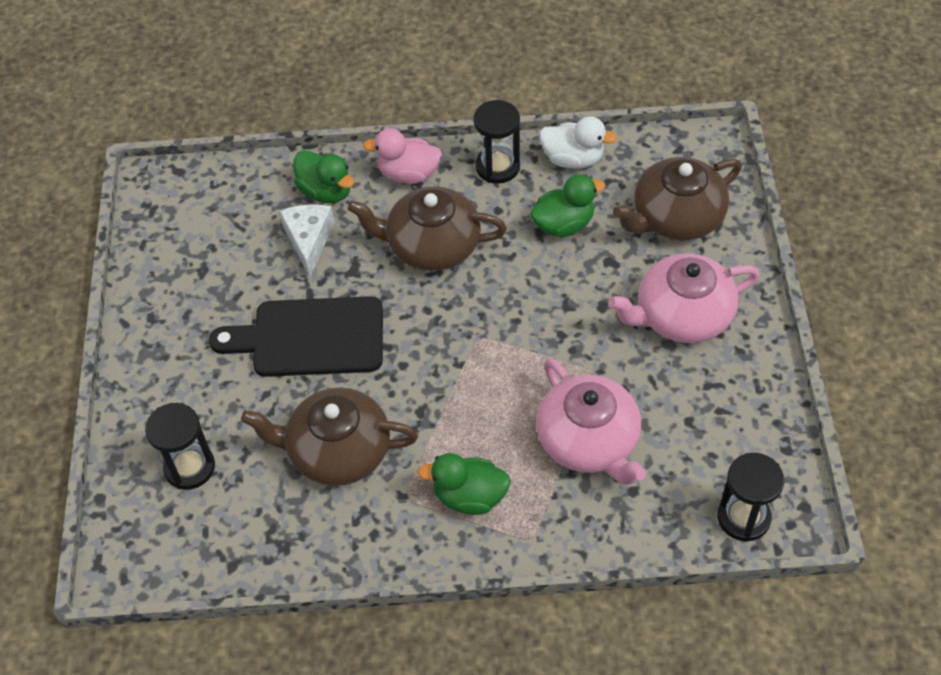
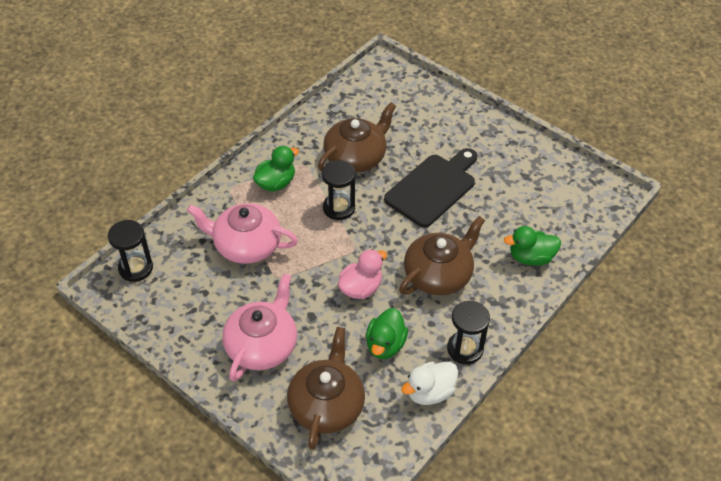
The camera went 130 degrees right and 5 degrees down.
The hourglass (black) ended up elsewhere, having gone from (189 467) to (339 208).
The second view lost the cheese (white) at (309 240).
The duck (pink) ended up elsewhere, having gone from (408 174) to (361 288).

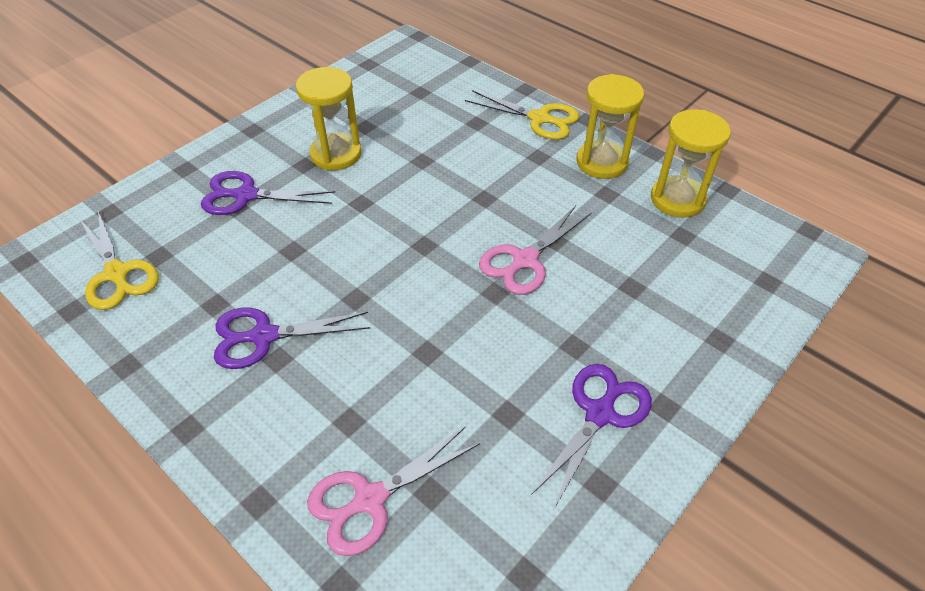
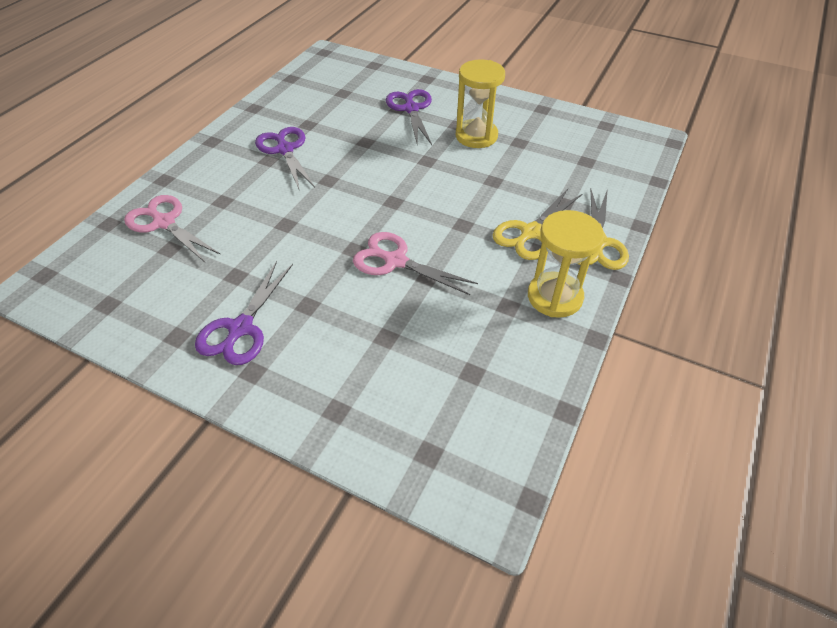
The camera went 75 degrees right and 0 degrees up.
The scissors (yellow) ended up elsewhere, having gone from (117 274) to (530 233).
The scissors (purple) at (599 413) ended up facing another way, 90 degrees clockwise from before.
The second view lost the hourglass (yellow) at (677 199).

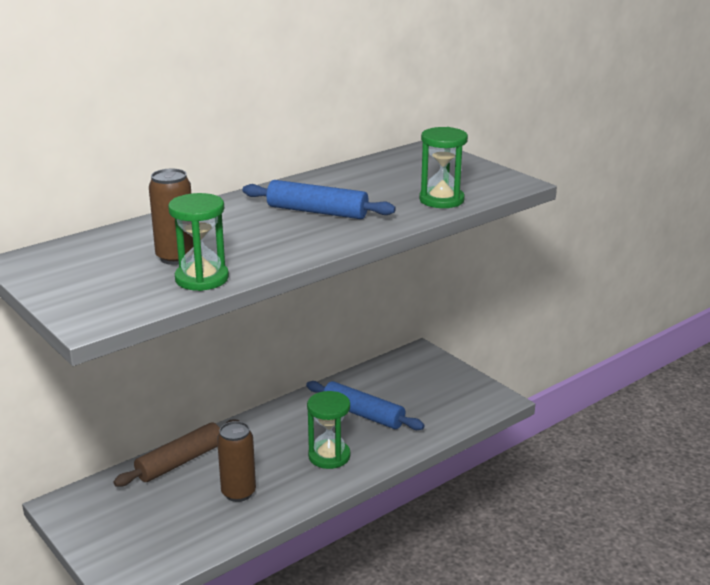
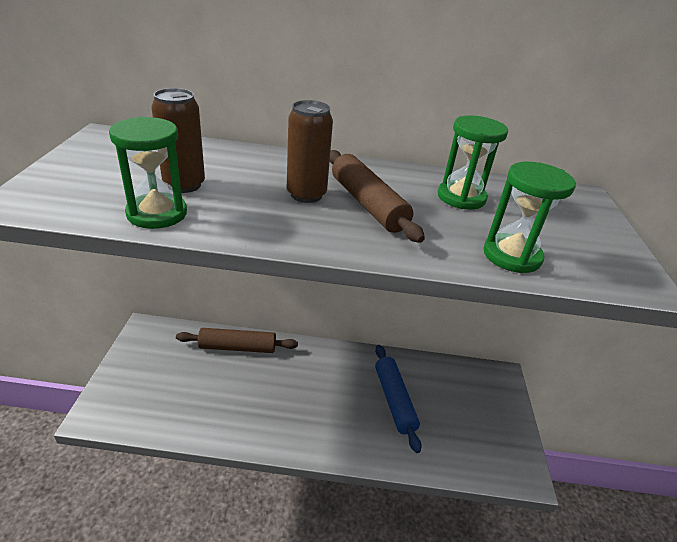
The camera went 40 degrees right and 10 degrees up.
The can (brown) ended up elsewhere, having gone from (238 493) to (306 194).
What was the rolling pin (blue) at (317 212) turned into the rolling pin (brown) at (367 204).
The hourglass (green) ended up elsewhere, having gone from (329 456) to (461 197).

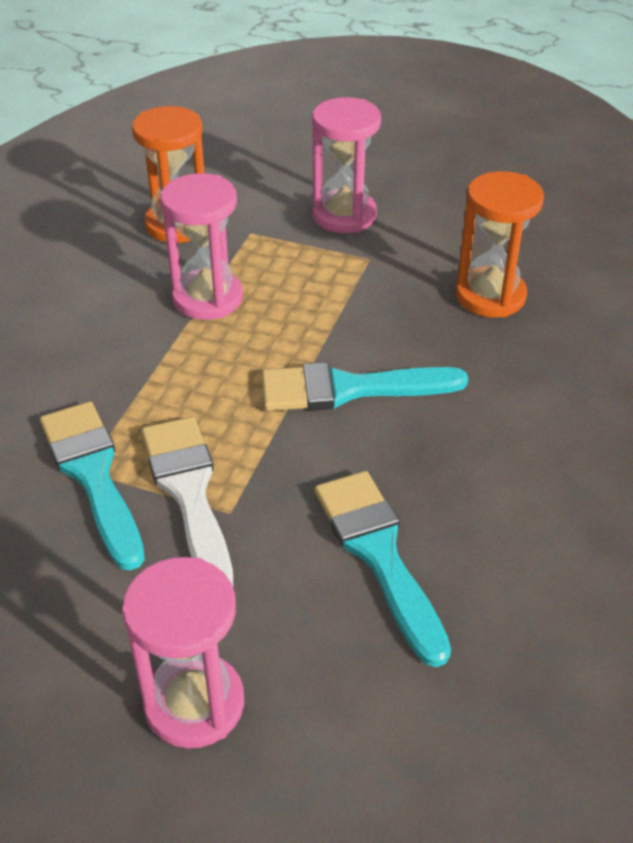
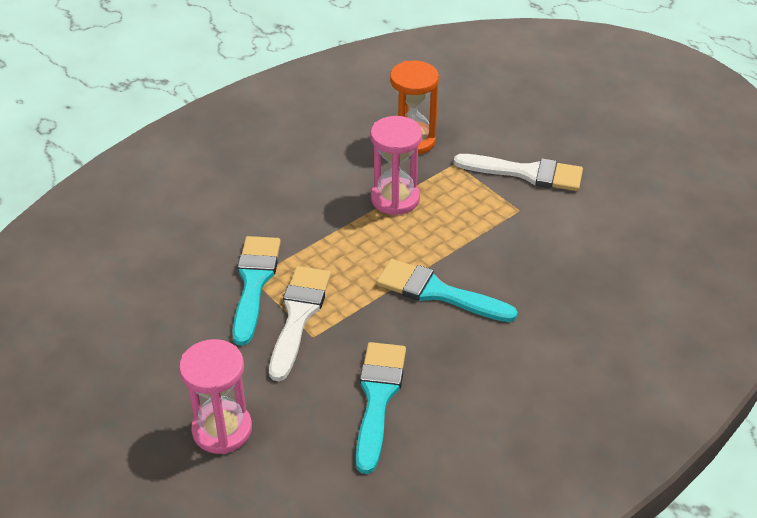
The camera went 30 degrees right and 0 degrees up.
Where the hourglass (pink) stood at (344 215), the brush (white) came to stand at (526 173).
The second view lost the hourglass (orange) at (490 296).

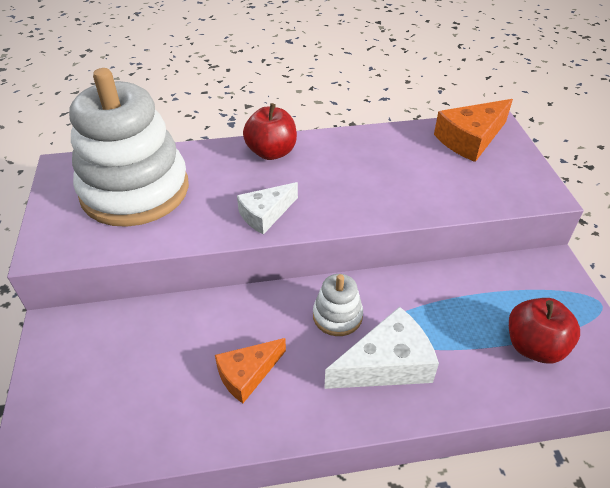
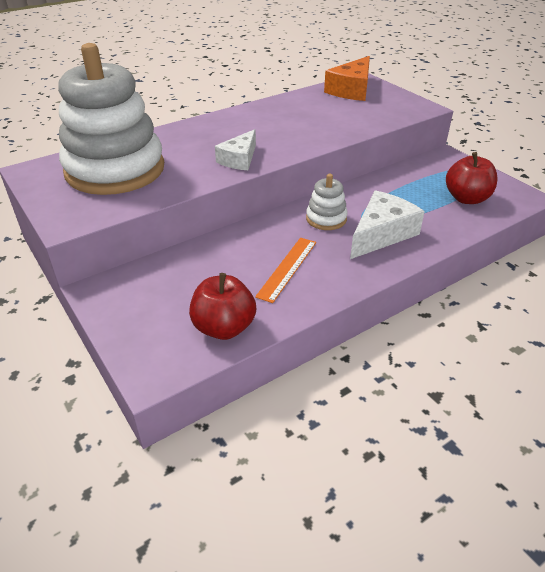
The camera went 25 degrees left and 5 degrees down.
Where the cheese (orange) stood at (247 374), the ruler (orange) came to stand at (287 268).
The apple (red) ended up elsewhere, having gone from (271 152) to (224 327).

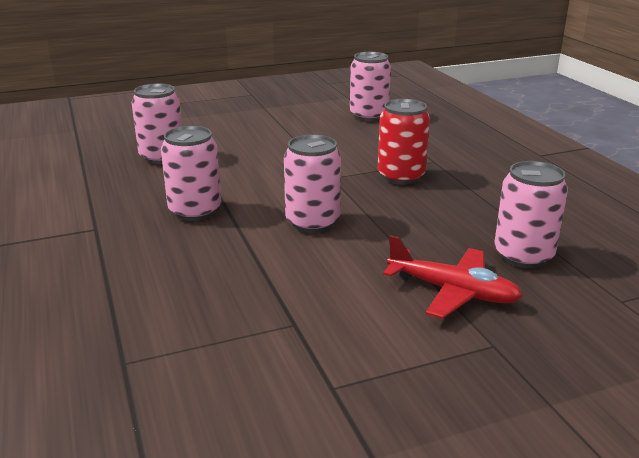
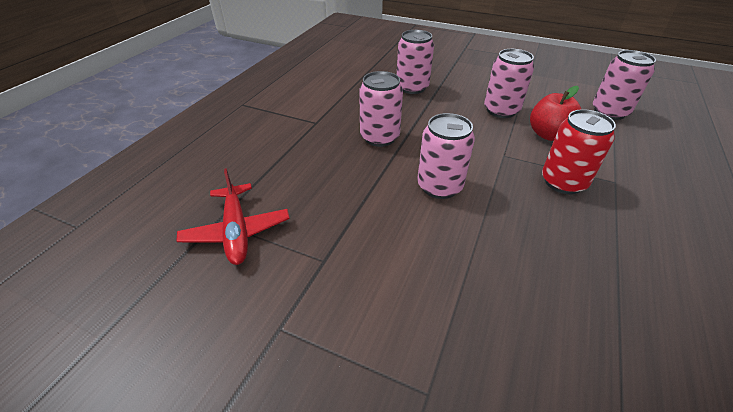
The camera went 45 degrees right and 15 degrees up.
The plane (red) ended up elsewhere, having gone from (453 292) to (237 231).
The can (pink) ended up elsewhere, having gone from (523 256) to (501 110).
The second view gained the apple (red) at (548 135).

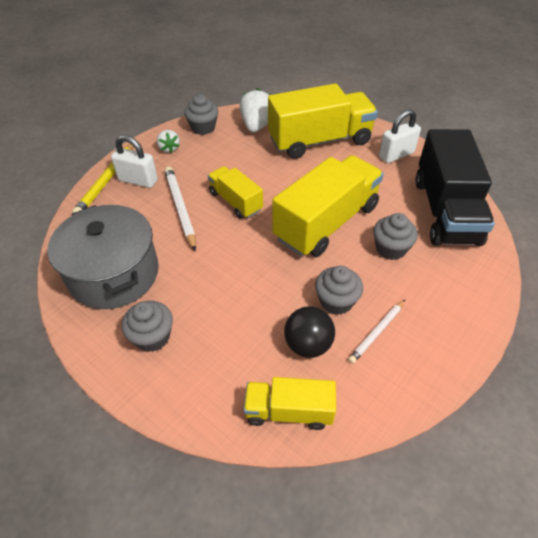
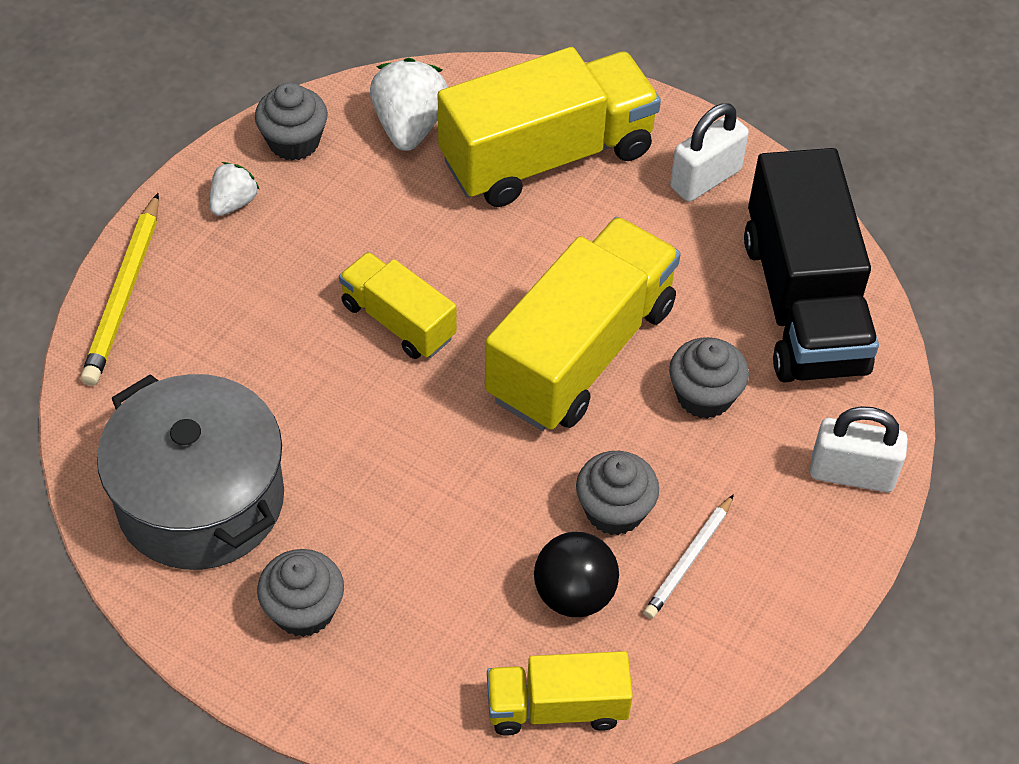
The camera went 10 degrees left and 5 degrees up.
The padlock (white) ended up elsewhere, having gone from (138 180) to (852 473).
The strawberry (white) at (169 148) ended up facing another way, 120 degrees counterclockwise from before.
The second view lost the pencil (white) at (180 208).

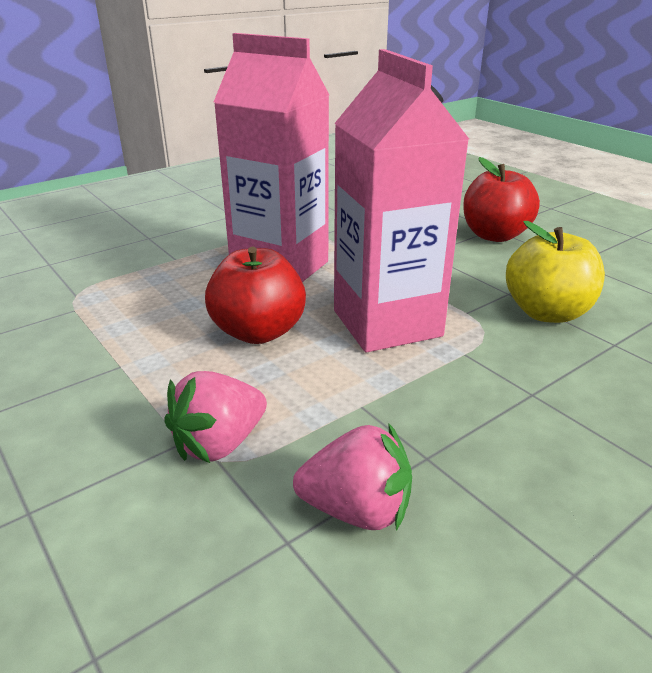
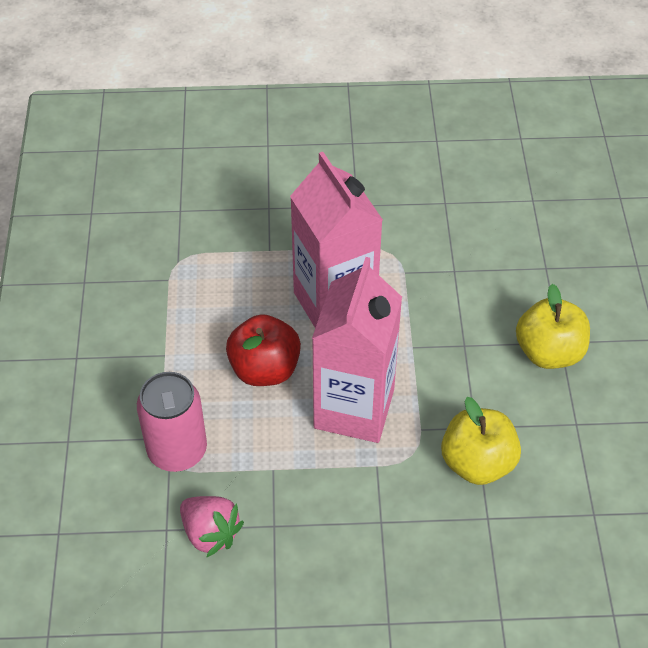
The camera went 35 degrees right and 20 degrees up.
Where the strawberry (pink) stood at (219 443), the can (pink) came to stand at (177 451).
What was the apple (red) at (494 235) turned into the apple (yellow) at (549 352).

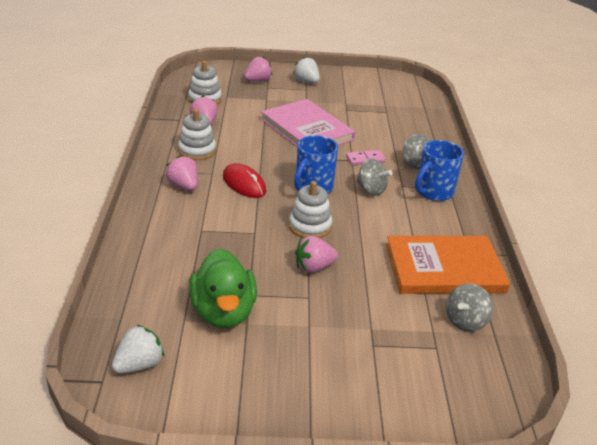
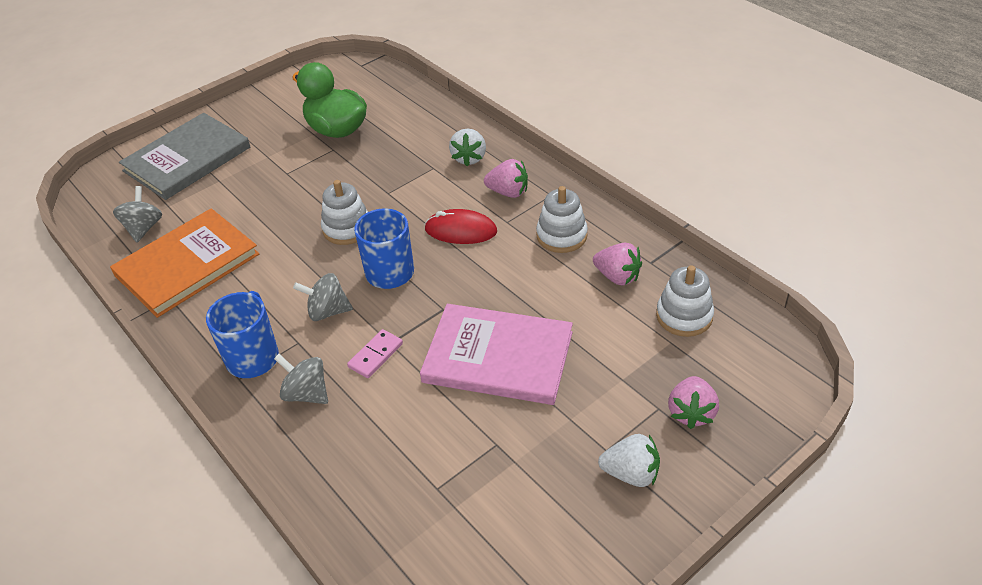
The camera went 145 degrees right and 10 degrees up.
The strawberry (white) ended up elsewhere, having gone from (139 364) to (469 158).
The second view lost the strawberry (pink) at (314 267).
The second view gained the book (grey) at (187 159).

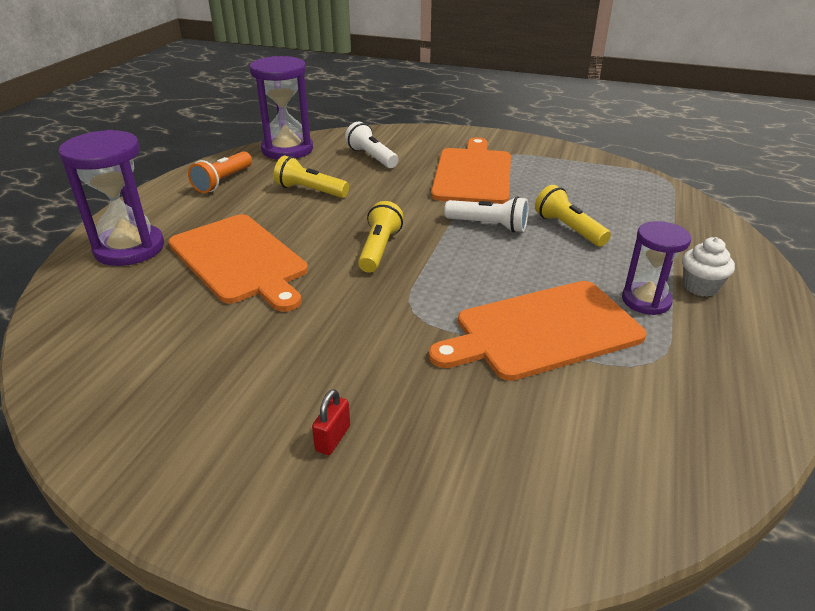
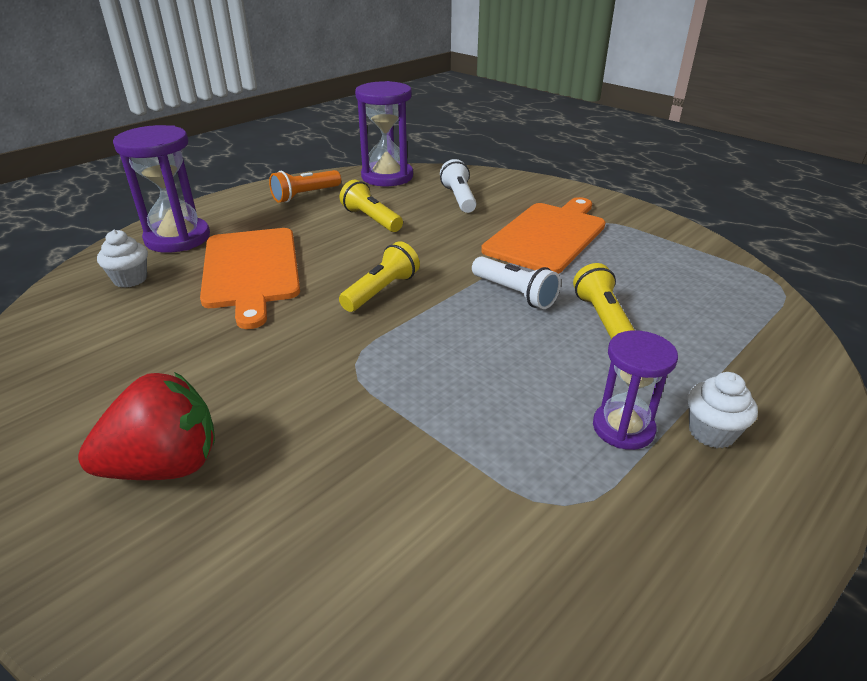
The camera went 25 degrees right and 0 degrees up.
Where the padlock (red) stood at (333 438), the strawberry (red) came to stand at (165 466).
The second view lost the cutting board (orange) at (542 330).
The second view gained the cupcake (white) at (130 279).

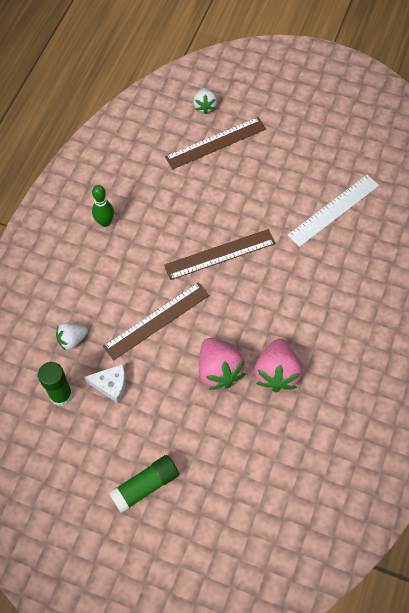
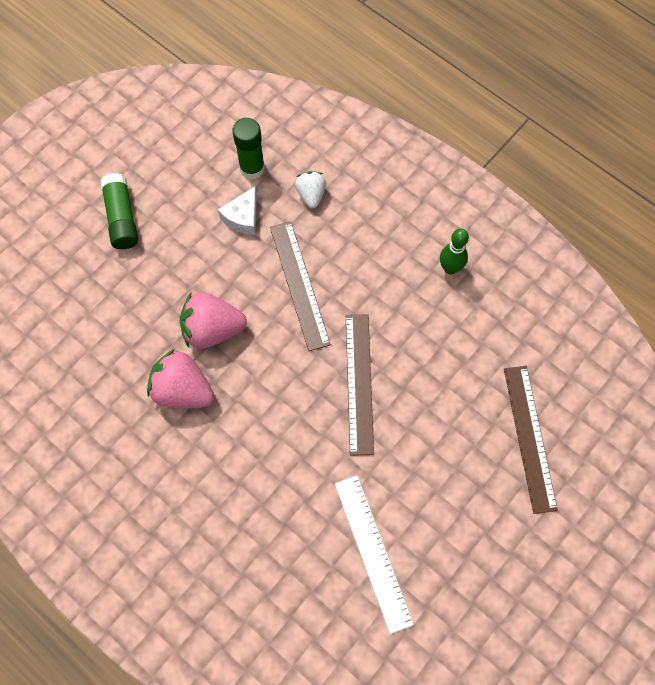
The camera went 110 degrees right and 5 degrees up.
The second view lost the strawberry (white) at (205 106).

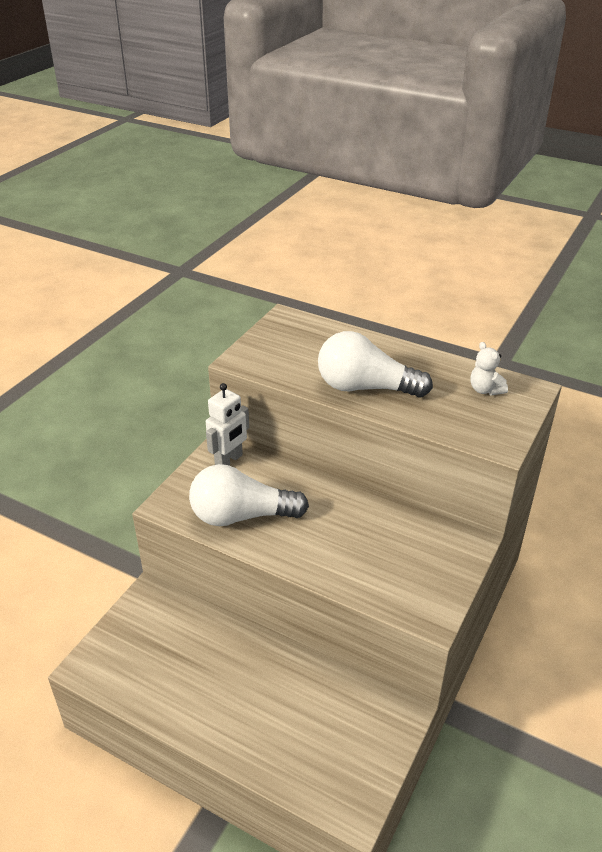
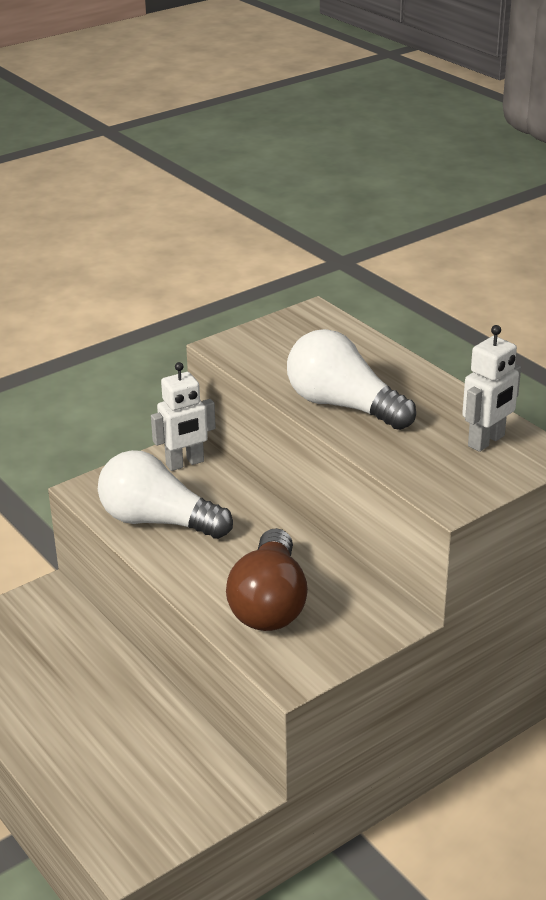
The camera went 25 degrees right and 5 degrees down.
Where the teddy bear (white) stood at (485 390), the robot (white) came to stand at (486 441).
The second view gained the light bulb (brown) at (269 603).

